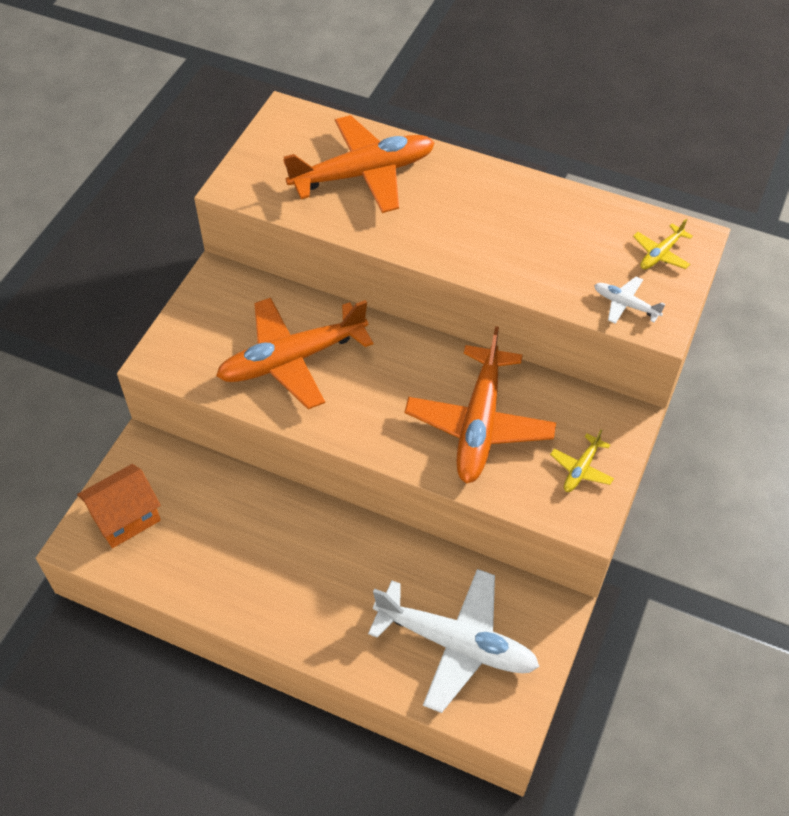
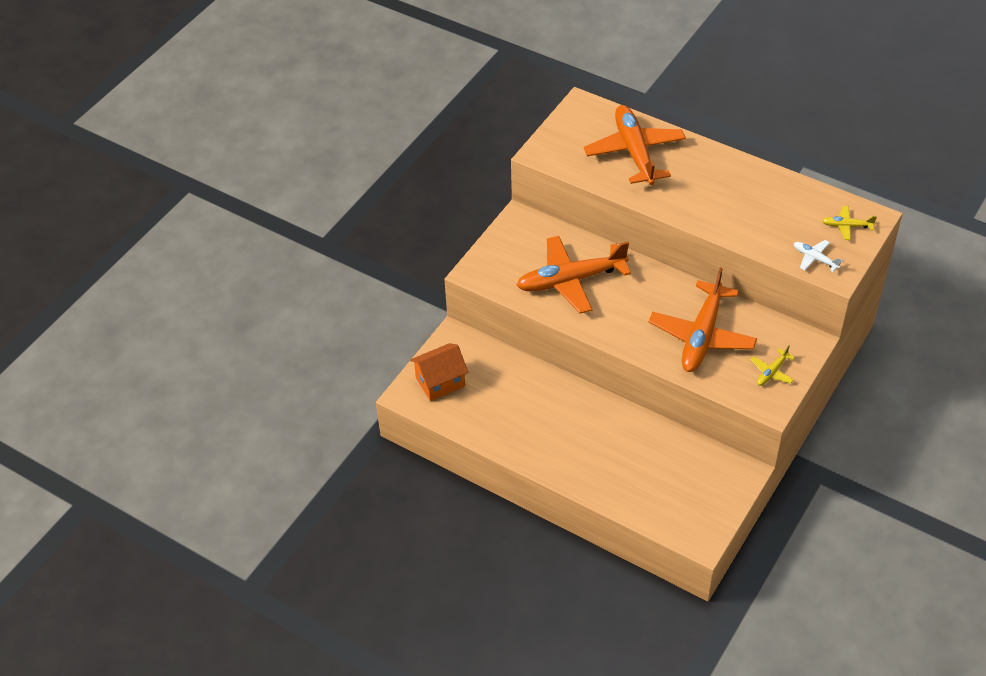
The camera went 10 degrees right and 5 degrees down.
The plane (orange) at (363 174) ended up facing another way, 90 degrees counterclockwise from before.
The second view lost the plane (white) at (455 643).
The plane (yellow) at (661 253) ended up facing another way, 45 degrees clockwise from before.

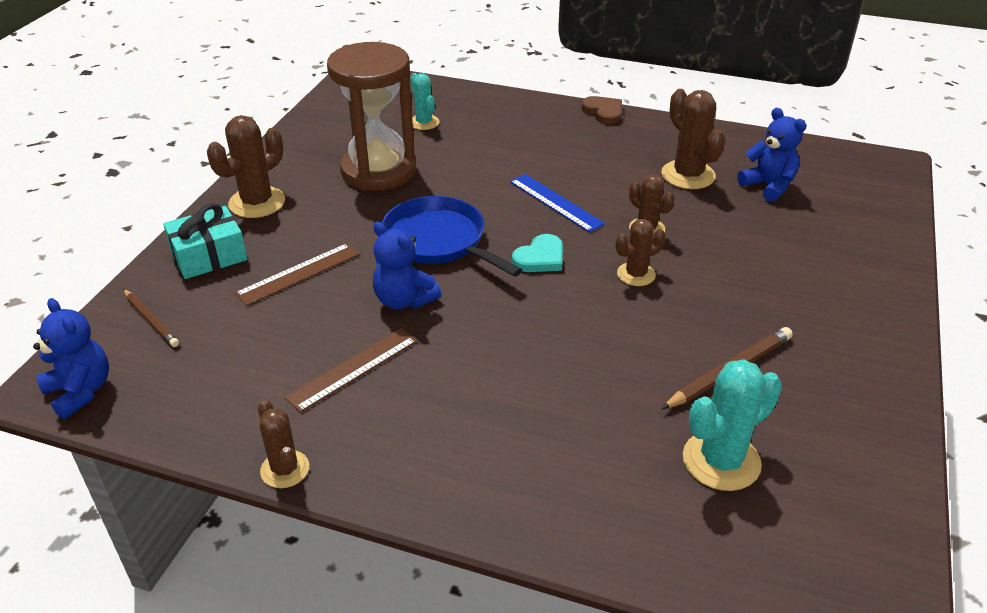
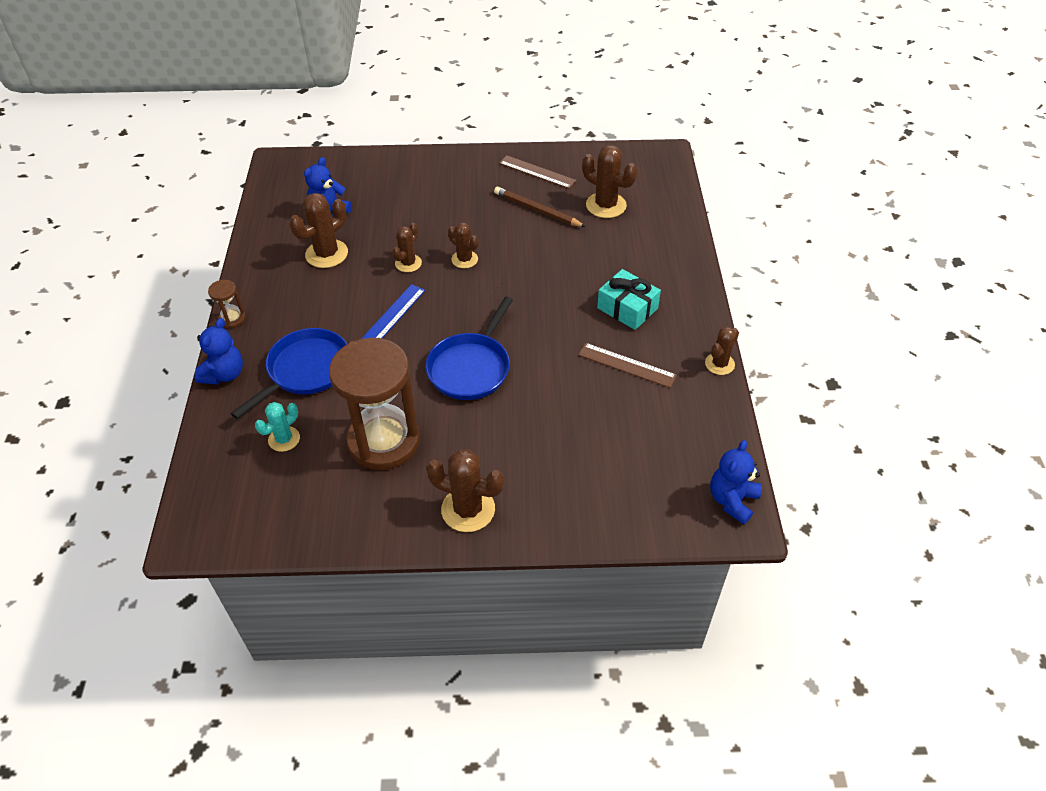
The camera went 110 degrees left and 10 degrees up.
The second view lost the pencil (brown) at (151 320).
The gift (turquoise) ended up elsewhere, having gone from (209 256) to (627 308).
The ruler (brown) ended up elsewhere, having gone from (298 273) to (537 172).
The teddy bear (blue) ended up elsewhere, having gone from (404 300) to (224 374).
The second view lost the heart (turquoise) at (540 258).
Where the heart (brown) stood at (603 112), the hourglass (brown) came to stand at (232 319).
What was the cactus (turquoise) at (721 461) turned into the cactus (brown) at (606 205).
The second view gained the pan (blue) at (305 370).

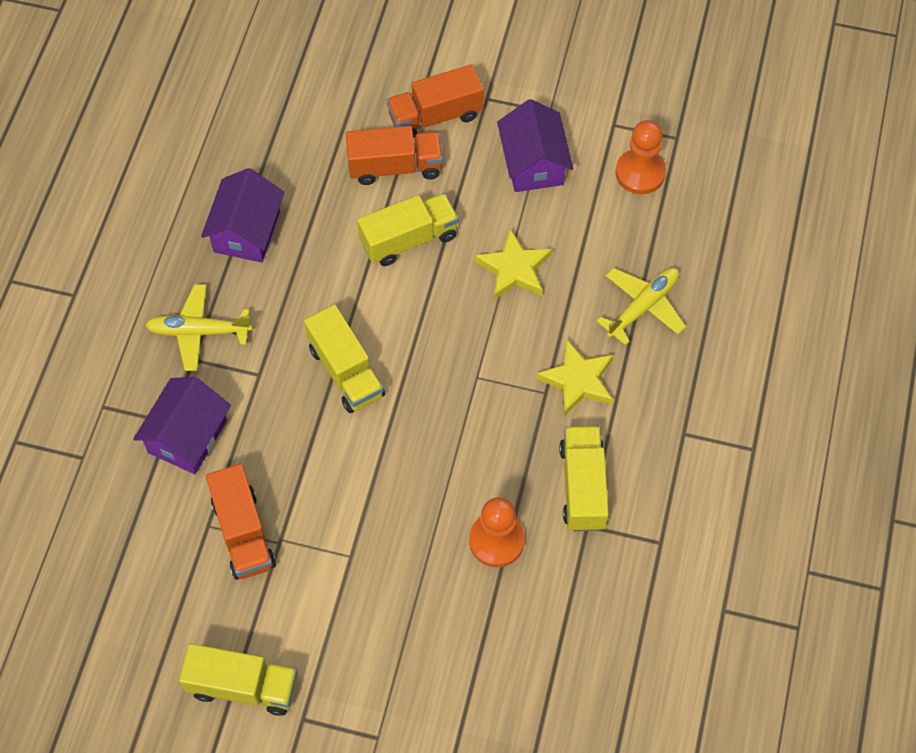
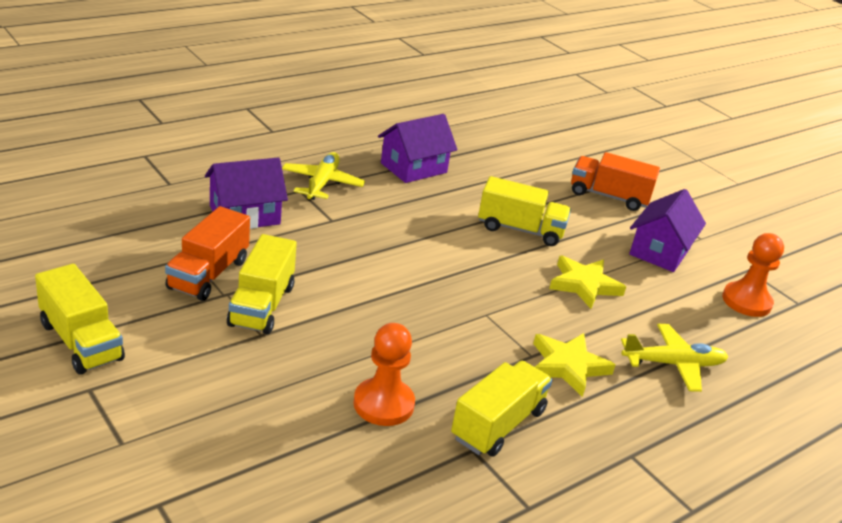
The camera went 35 degrees right and 30 degrees down.
The plane (yellow) at (199 332) ended up facing another way, 60 degrees clockwise from before.
The truck (yellow) ended up elsewhere, having gone from (346 371) to (262 305).
The second view lost the truck (orange) at (395 167).

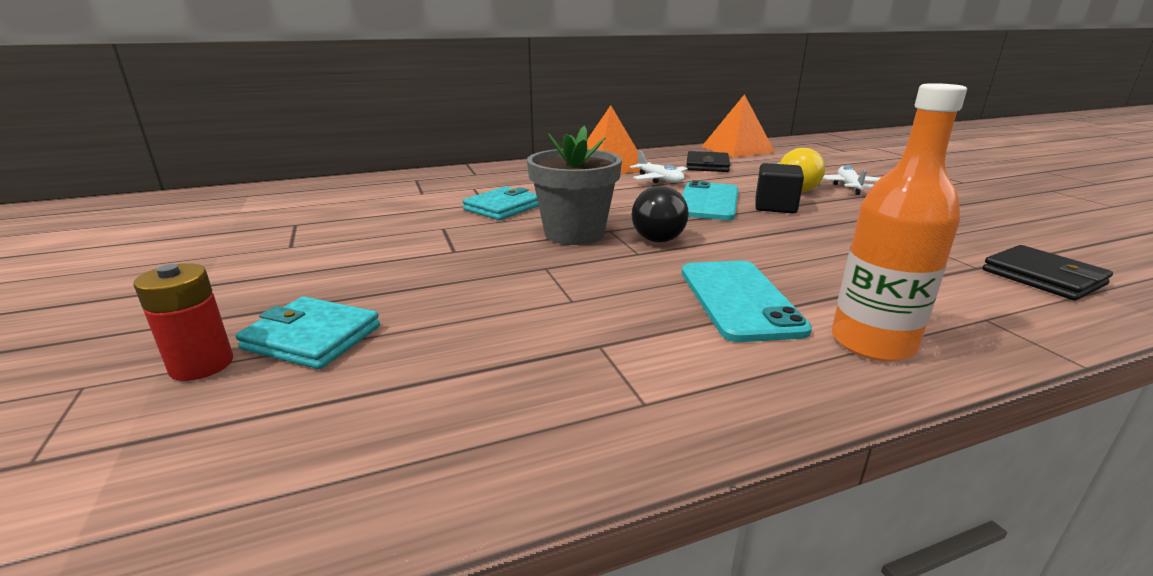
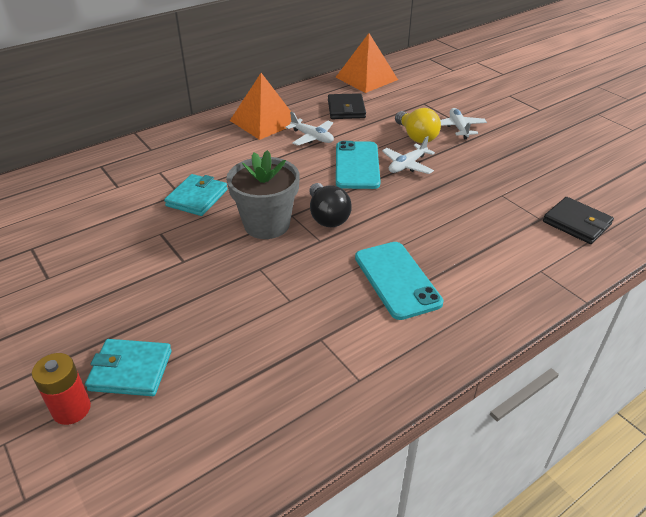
The camera went 15 degrees left and 15 degrees up.
Where the cube (black) stood at (775 207), the plane (white) came to stand at (407 165).
The second view lost the bottle (orange) at (872 343).

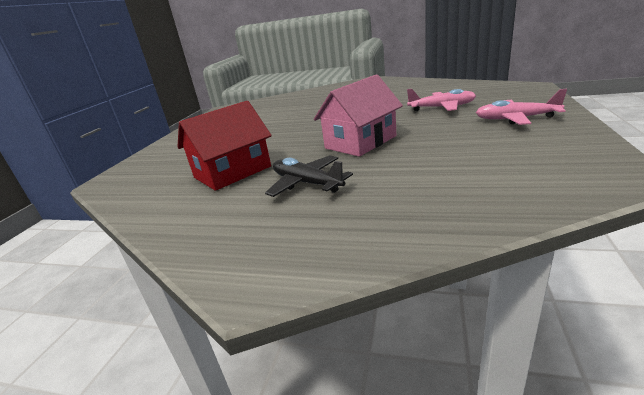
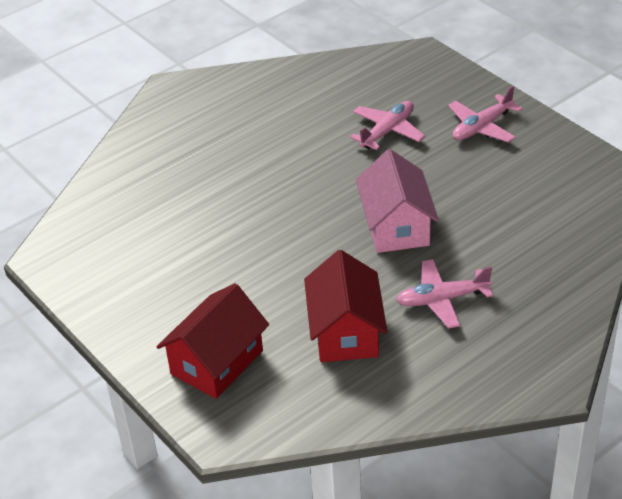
The camera went 55 degrees left and 15 degrees up.
What was the plane (black) at (307 183) turned into the plane (pink) at (442 299).
The second view gained the house (red) at (217 362).

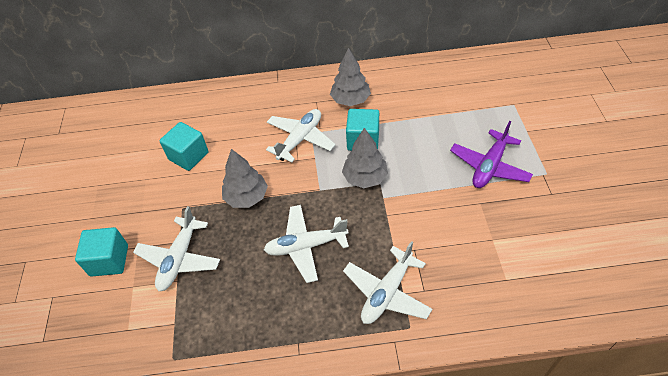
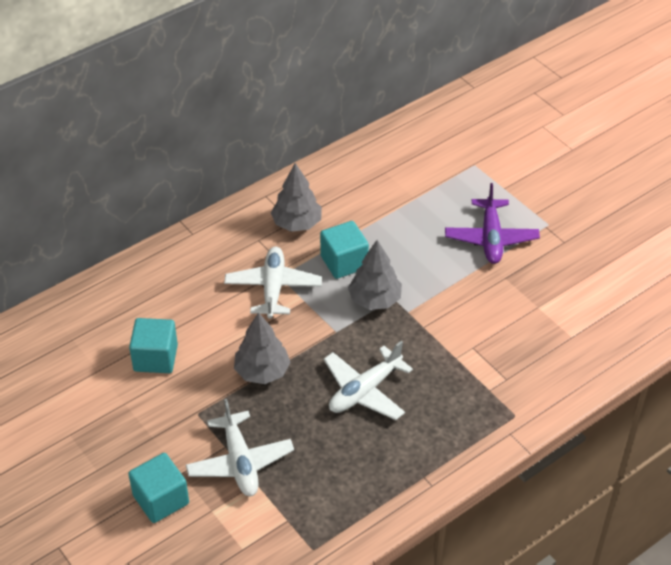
The camera went 35 degrees left and 5 degrees down.
The second view lost the plane (white) at (387 292).

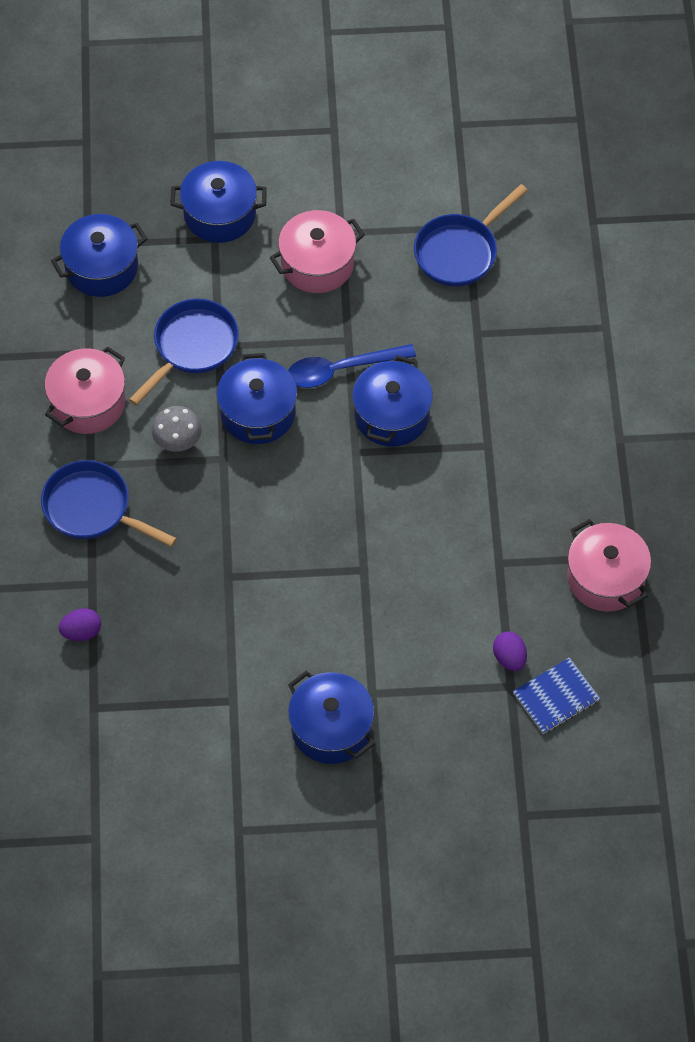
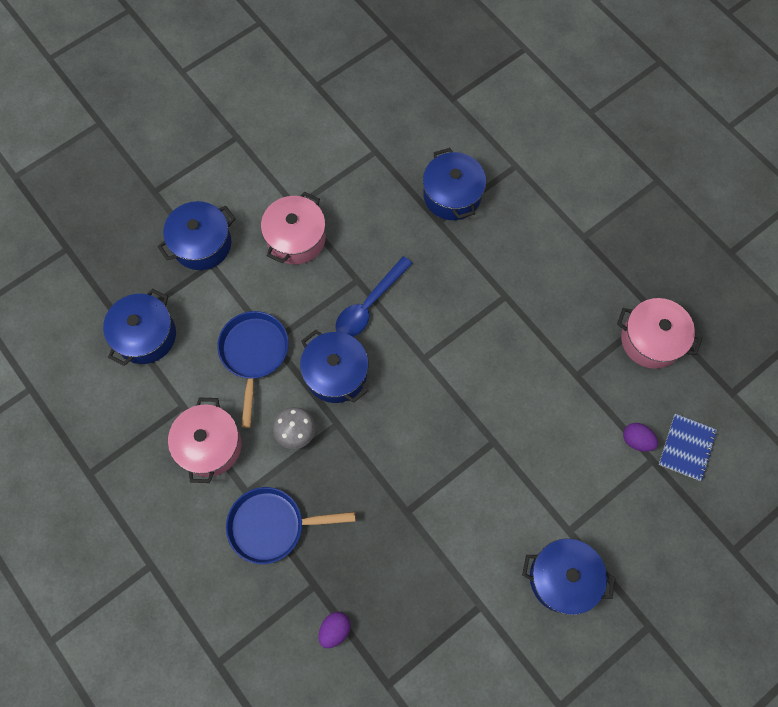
The camera went 35 degrees left and 10 degrees up.
The pot (blue) ended up elsewhere, having gone from (391 415) to (452 195).
The second view lost the pan (blue) at (460 252).

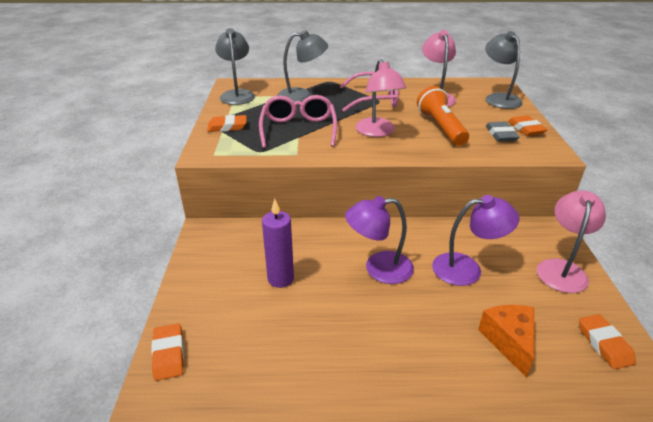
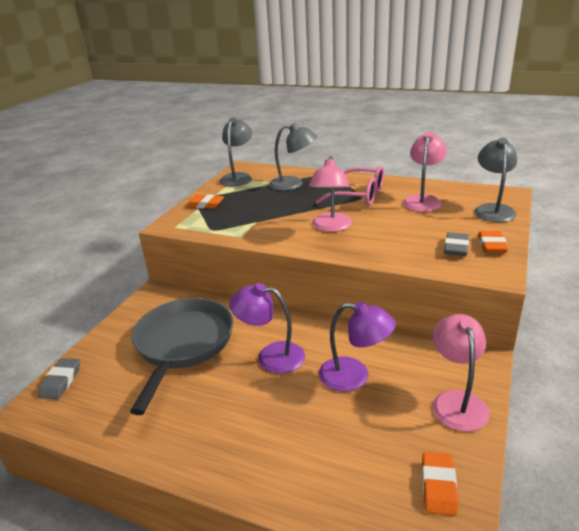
The camera went 25 degrees right and 5 degrees down.
What was the eraser (orange) at (168 354) turned into the eraser (grey) at (61 381).
The second view lost the glasses (pink) at (298 129).
Where the candle (purple) stood at (280 279), the pan (grey) came to stand at (183 345).
The second view lost the flashlight (orange) at (441 128).
The second view lost the cheese (orange) at (509 341).
The lamp (pink) at (562 269) ended up facing another way, 45 degrees counterclockwise from before.

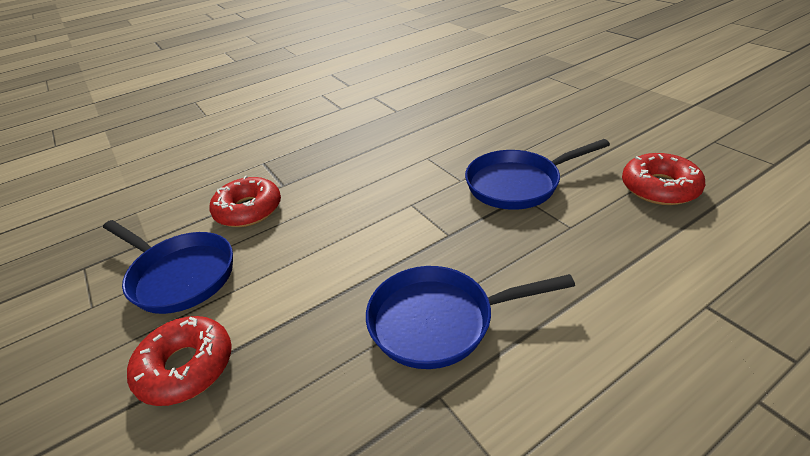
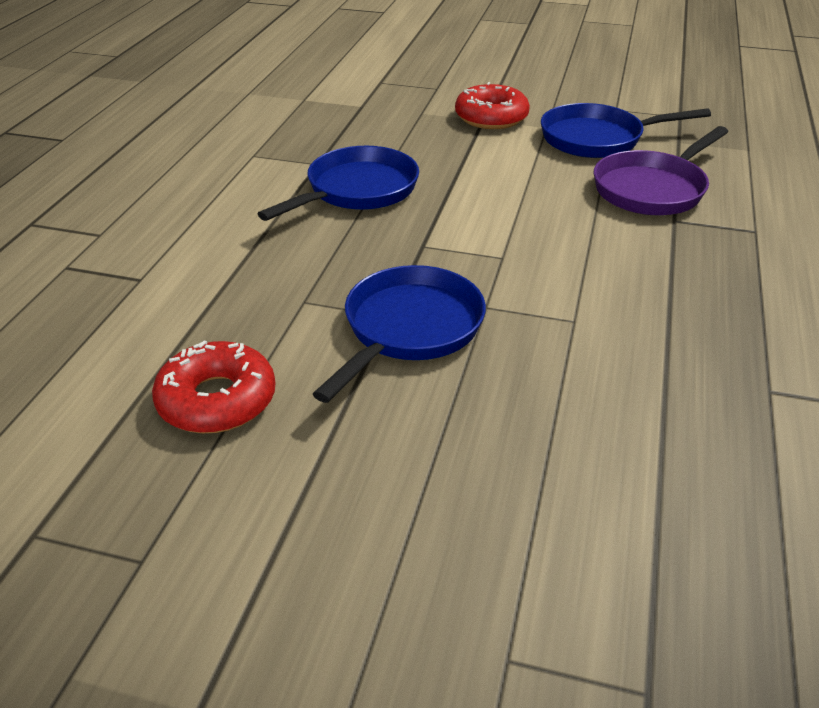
The camera went 135 degrees right and 0 degrees up.
Where the donut (red) stood at (248 210), the pan (purple) came to stand at (652 189).

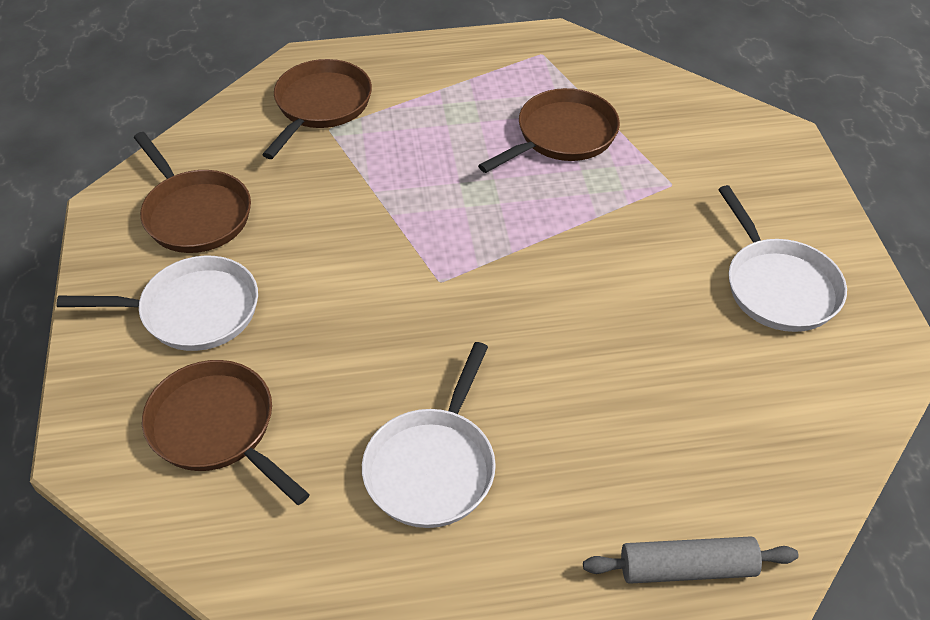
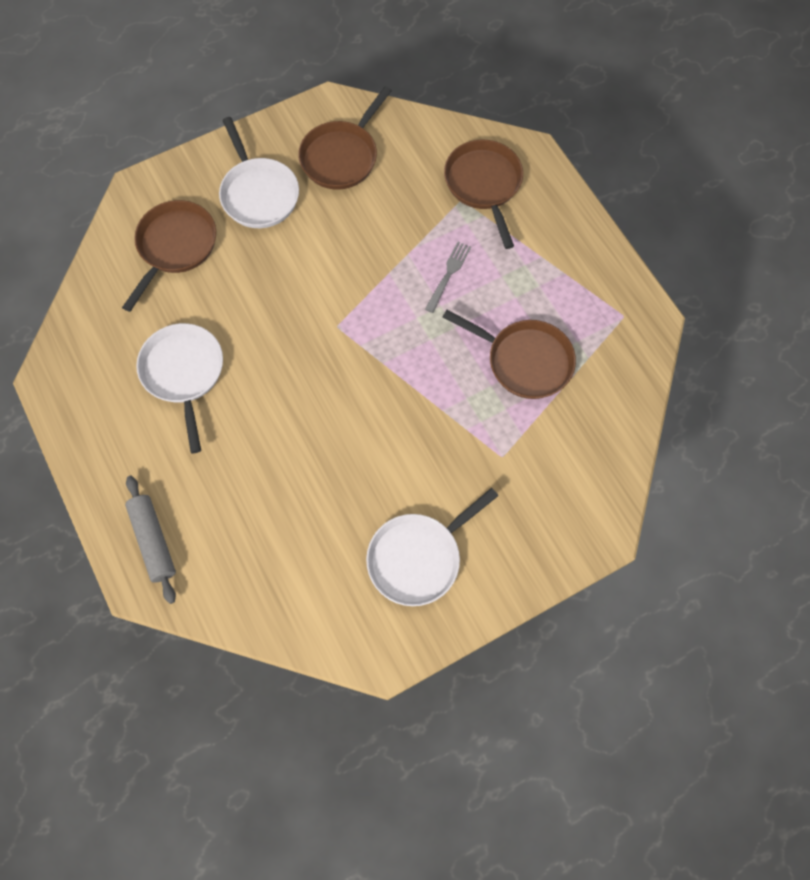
The camera went 70 degrees right and 20 degrees up.
The pan (brown) at (321 106) ended up facing another way, 105 degrees counterclockwise from before.
The pan (white) at (432 466) ended up facing another way, 75 degrees clockwise from before.
The second view gained the fork (grey) at (448 274).

